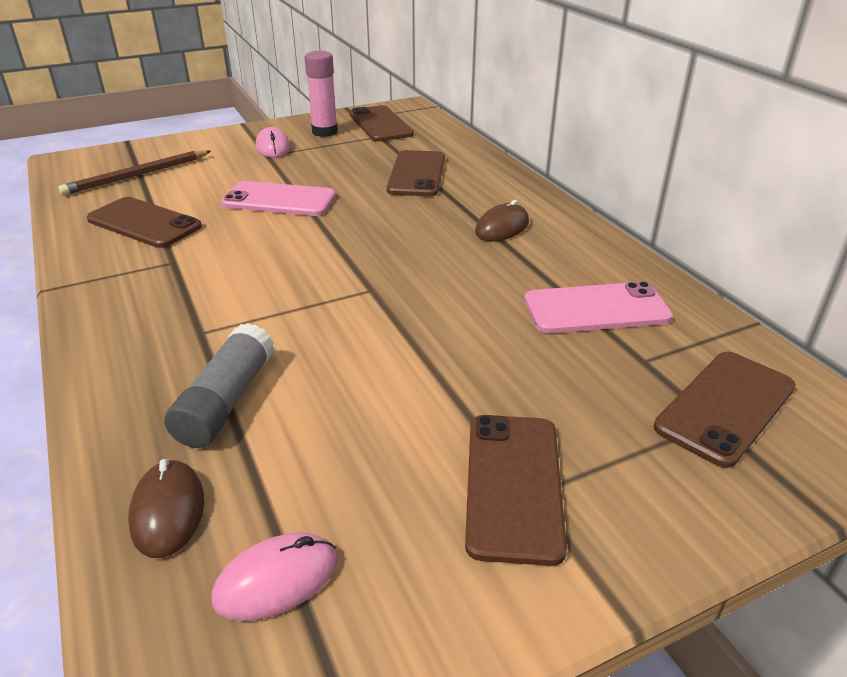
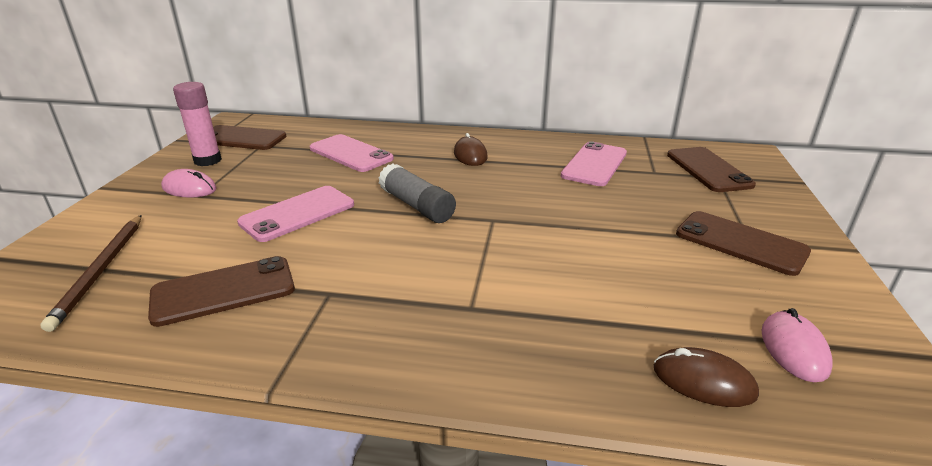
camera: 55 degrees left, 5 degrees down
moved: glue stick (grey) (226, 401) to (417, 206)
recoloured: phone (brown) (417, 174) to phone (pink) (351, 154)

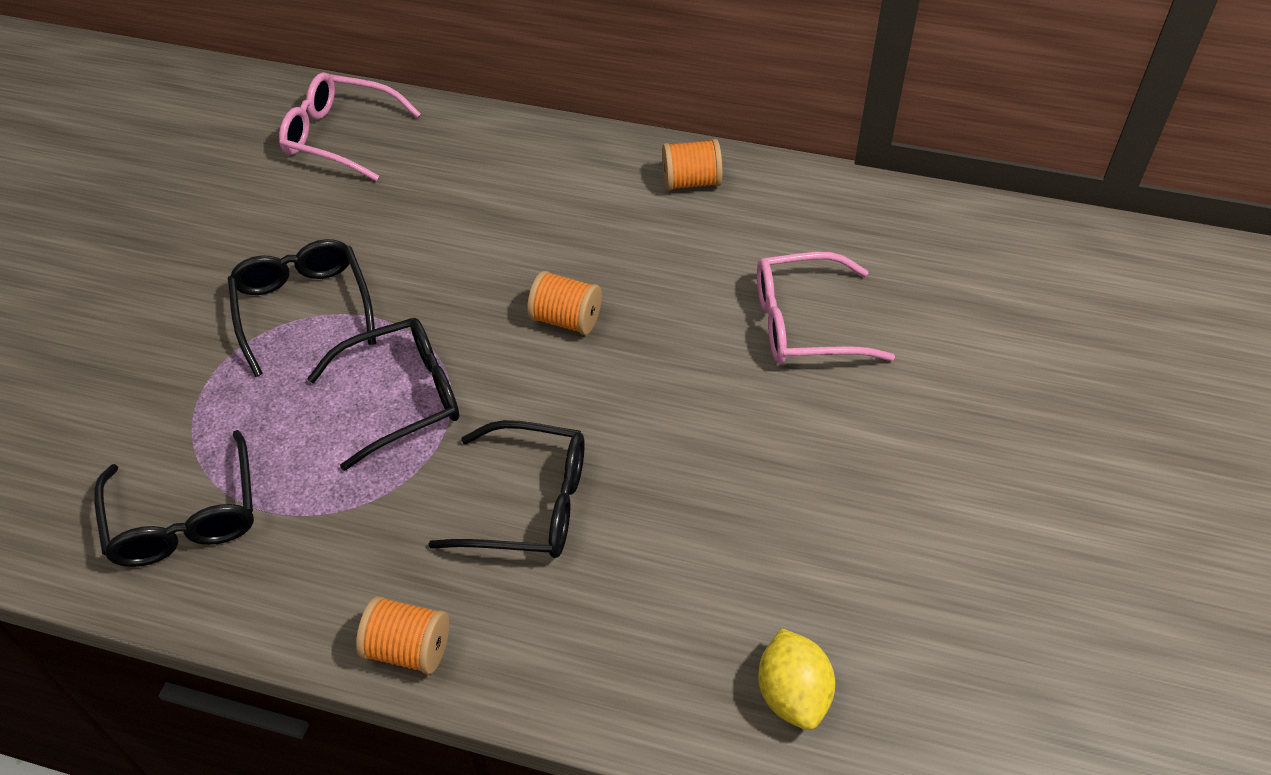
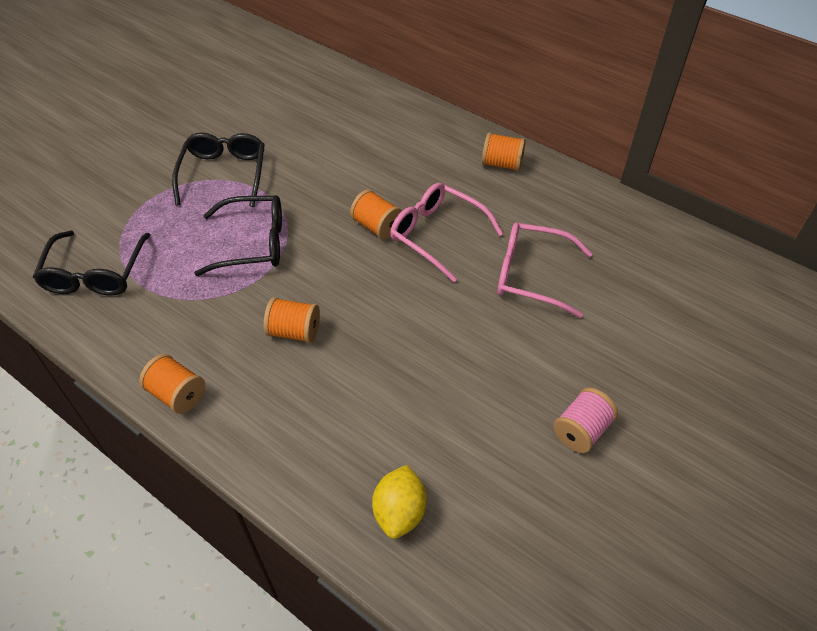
camera: 20 degrees right, 0 degrees up
added: spool (pink) (581, 430)
moved: glasses (pink) (341, 136) to (438, 235)
replaced: glasses (black) (528, 503) to spool (orange) (294, 331)

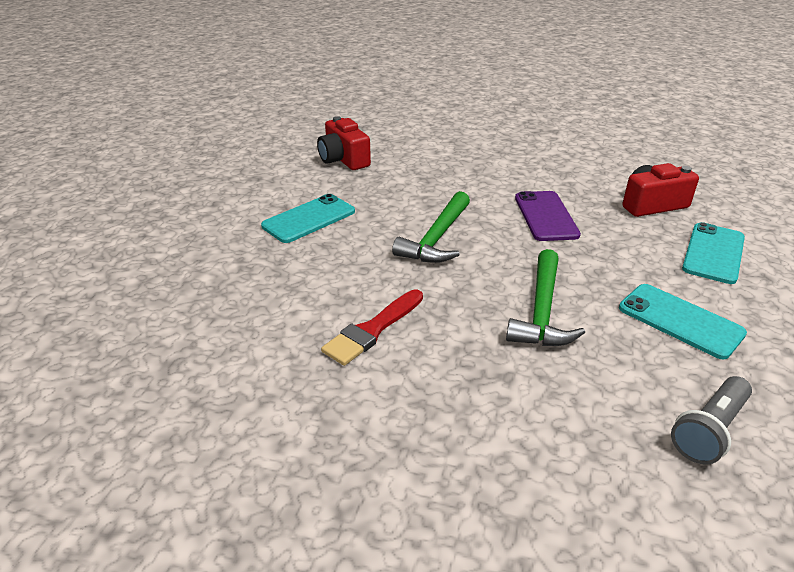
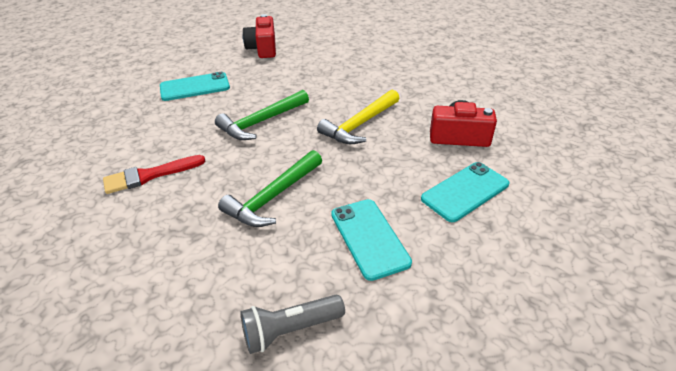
camera: 25 degrees right, 5 degrees up
replaced: phone (purple) (546, 216) to hammer (yellow) (359, 125)

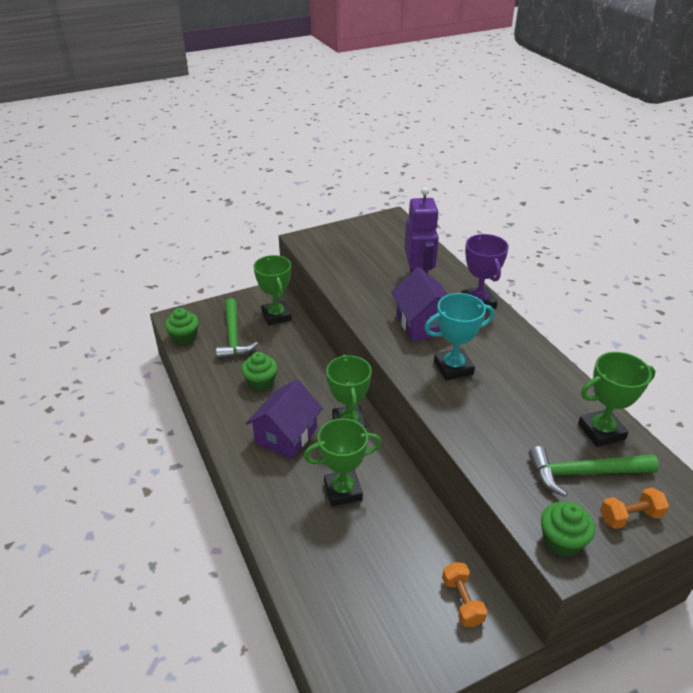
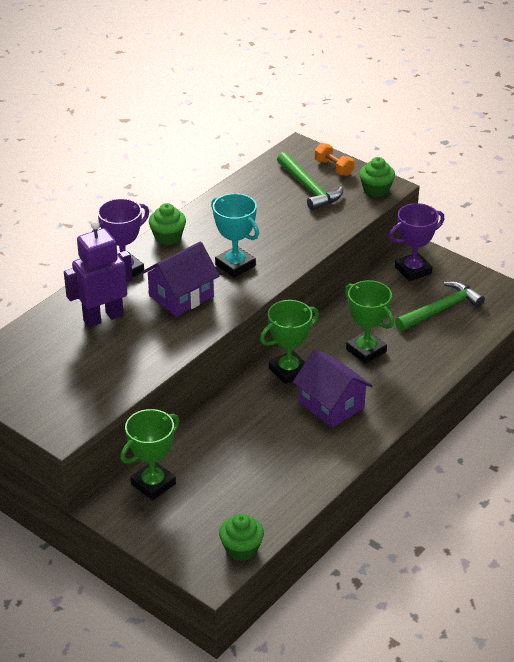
camera: 115 degrees left, 0 degrees up
removed: trophy (green) (601, 431)
moved: hammer (green) (233, 336) to (441, 309); cupcake (green) (261, 382) to (168, 237)
replaced: dumbbell (orange) (462, 601) to trophy (purple) (413, 270)
turned: house (purple) (286, 435) = (331, 405) 45 degrees clockwise

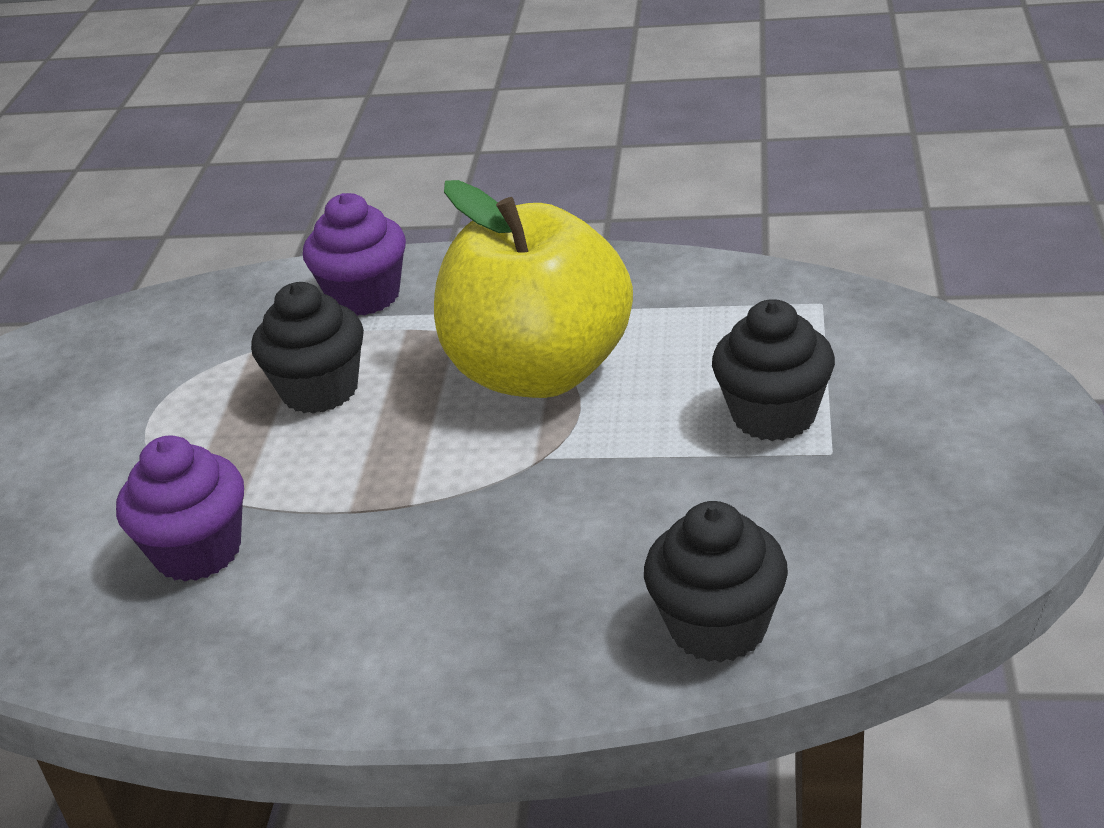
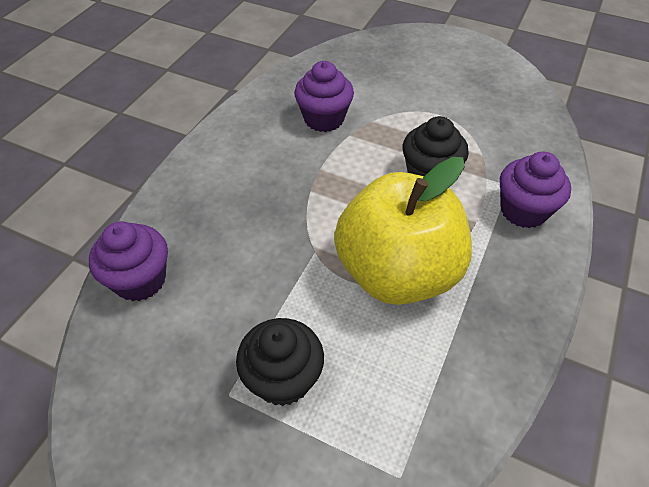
camera: 105 degrees right, 15 degrees up
recoloured: cupcake (black) (718, 627) to cupcake (purple) (140, 280)

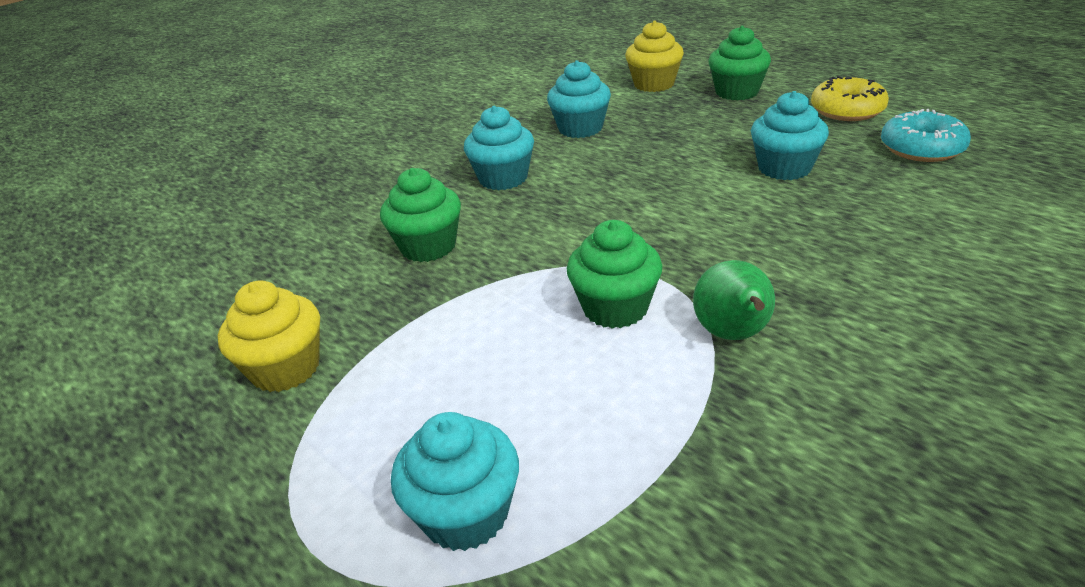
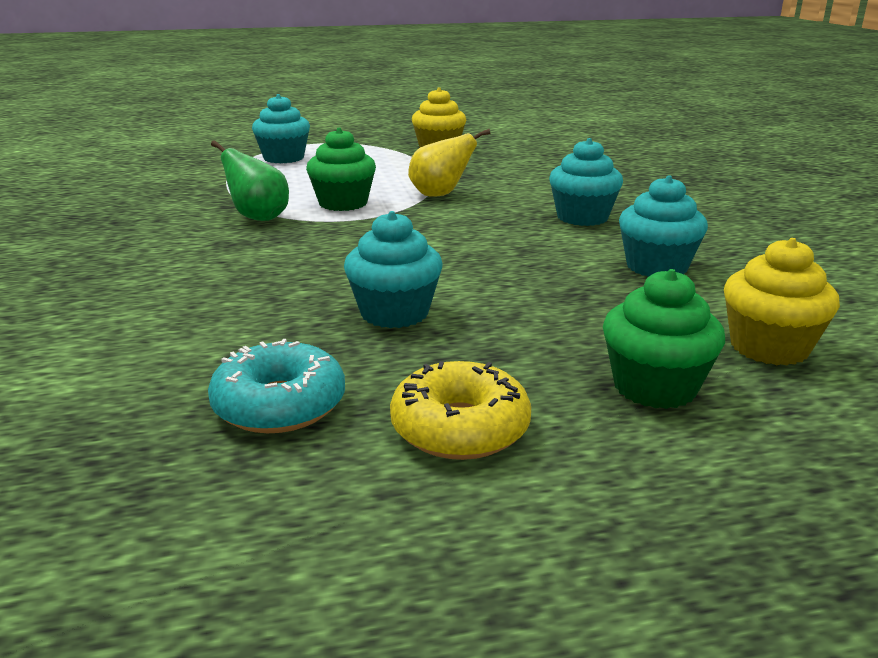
camera: 120 degrees right, 10 degrees down
removed: cupcake (green) (428, 246)
added: pear (yellow) (440, 195)

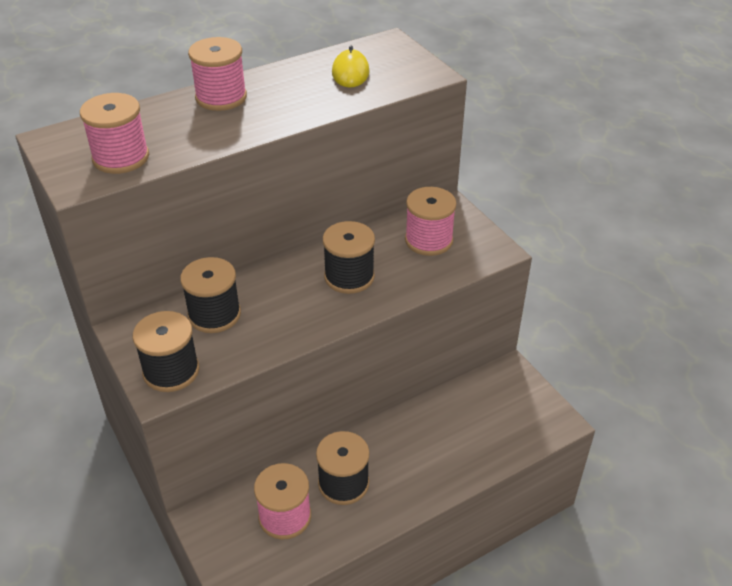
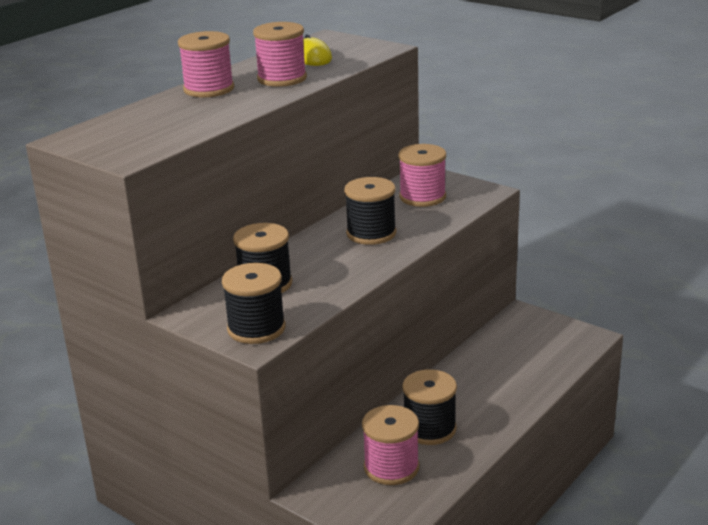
camera: 20 degrees left, 15 degrees down
moved: spool (pink) (121, 158) to (282, 78)

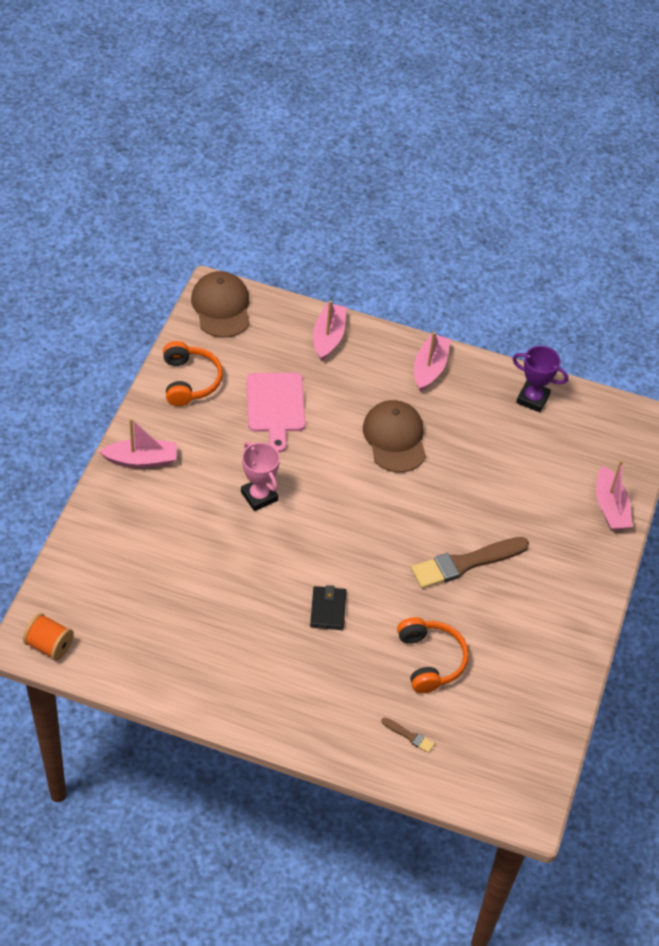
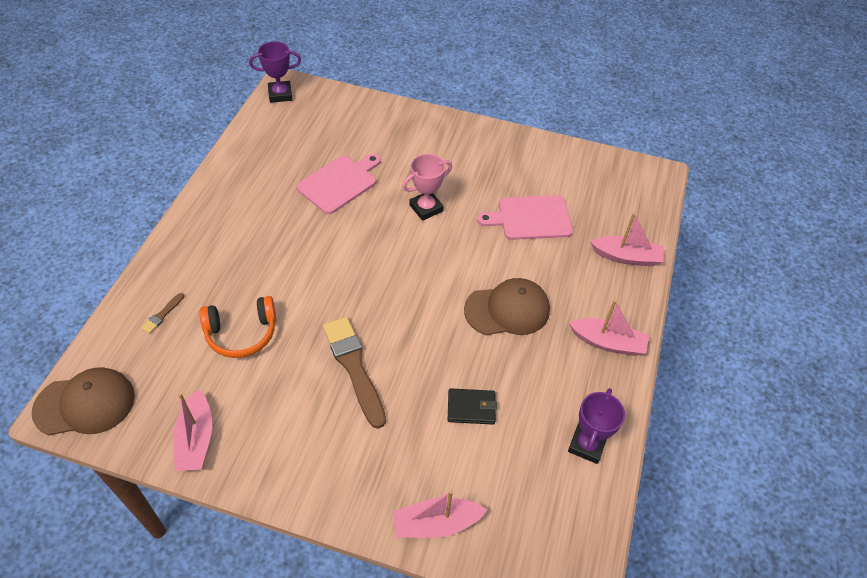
camera: 90 degrees right, 0 degrees up
removed: headphones (orange) (190, 381)
added: cutting board (pink) (339, 183)
moved: cap (brown) (221, 307) to (85, 404); boat (pink) (141, 460) to (196, 439); wallet (black) (328, 610) to (471, 408)
replaced: spool (orange) (49, 645) to trophy (purple) (280, 94)

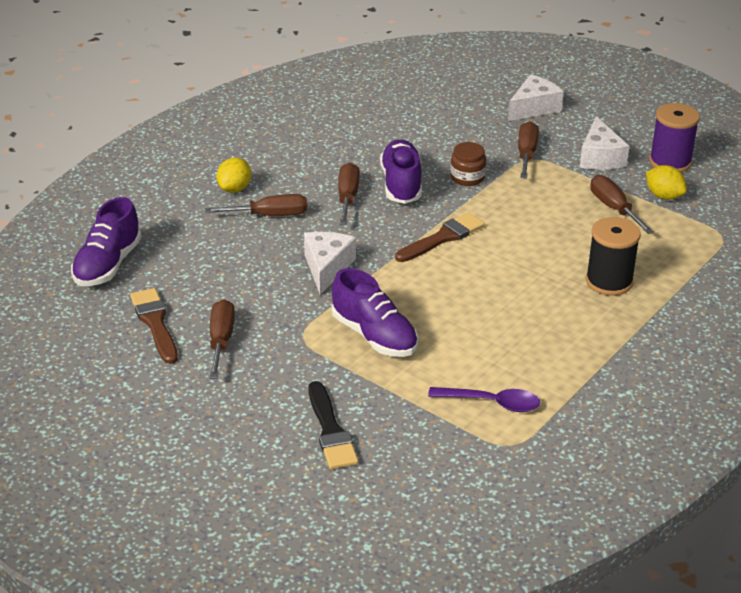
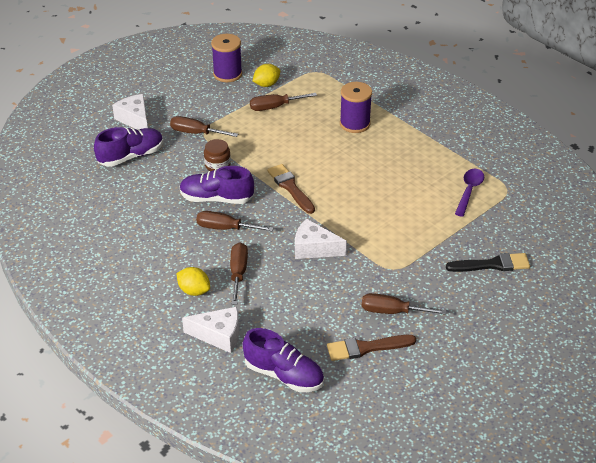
camera: 80 degrees left, 5 degrees up
moved: cheese (white) (600, 157) to (219, 335); shoe (purple) (374, 336) to (131, 156)
recoloured: spool (black) (609, 281) to spool (purple) (355, 124)

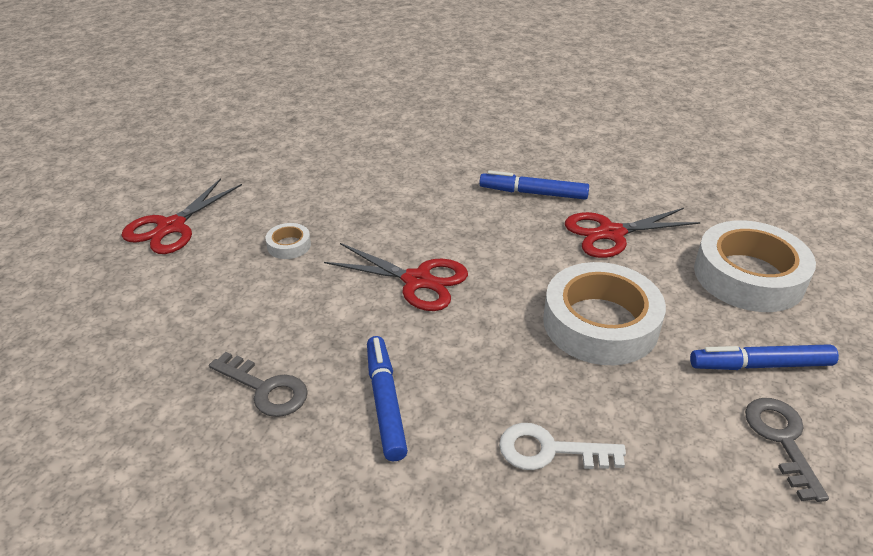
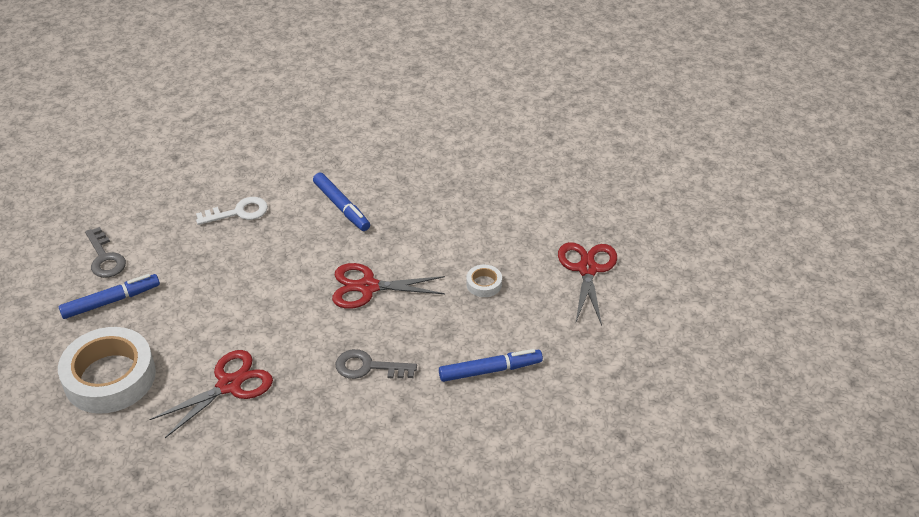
camera: 155 degrees right, 5 degrees up
removed: tape (white) (600, 323)
moved: marker (blue) (533, 193) to (490, 370); key (grey) (265, 389) to (368, 367)

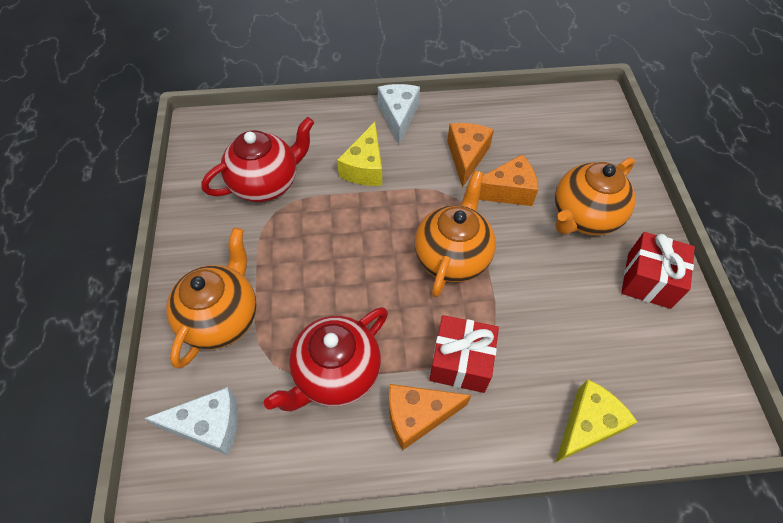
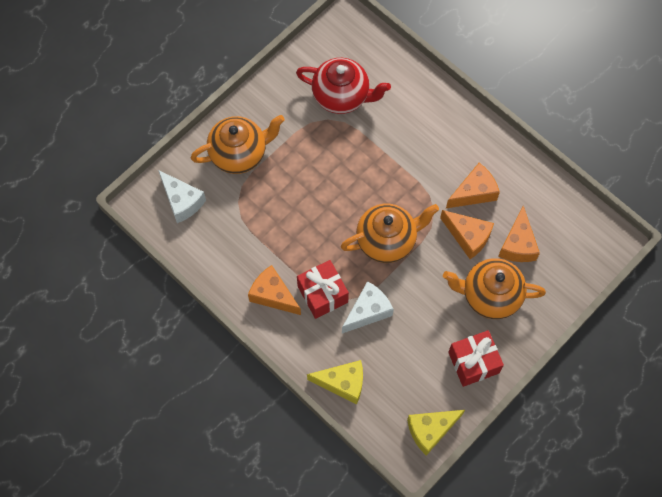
camera: 50 degrees right, 10 degrees up
removed: teapot (red) (335, 374)
added: cheese (orange) (517, 244)
moved: cheese (white) (398, 116) to (368, 311); cheese (yellow) (365, 167) to (430, 430)

